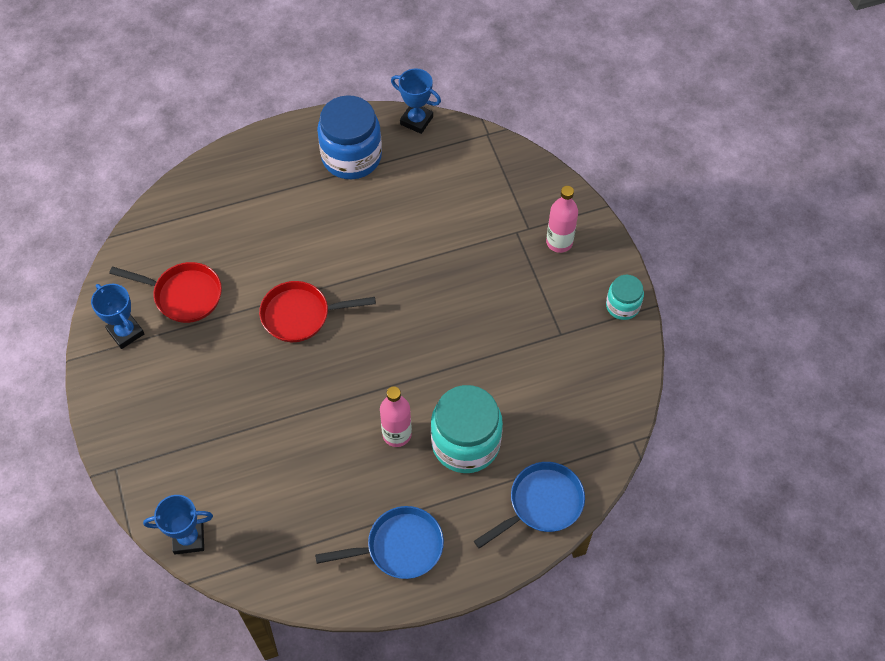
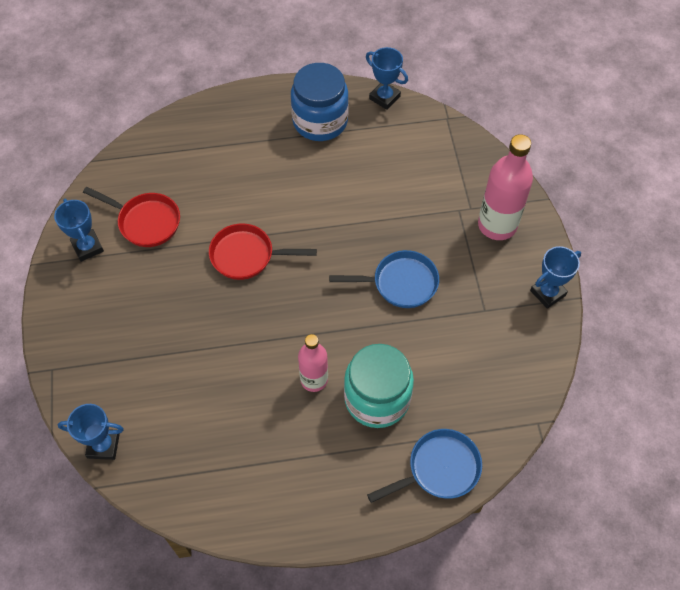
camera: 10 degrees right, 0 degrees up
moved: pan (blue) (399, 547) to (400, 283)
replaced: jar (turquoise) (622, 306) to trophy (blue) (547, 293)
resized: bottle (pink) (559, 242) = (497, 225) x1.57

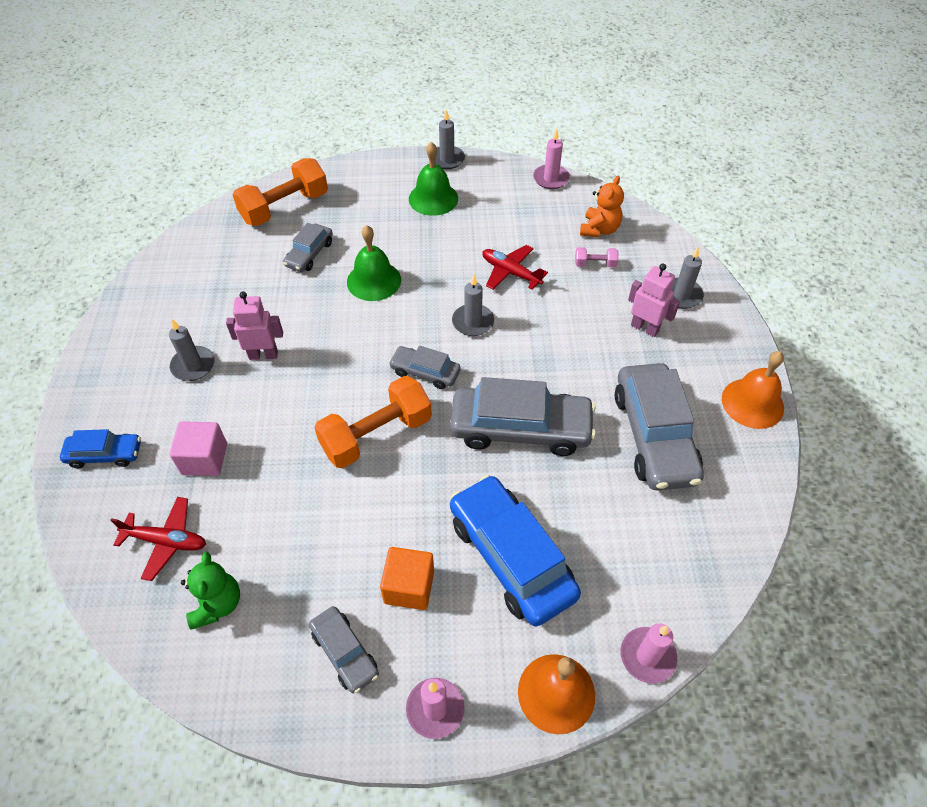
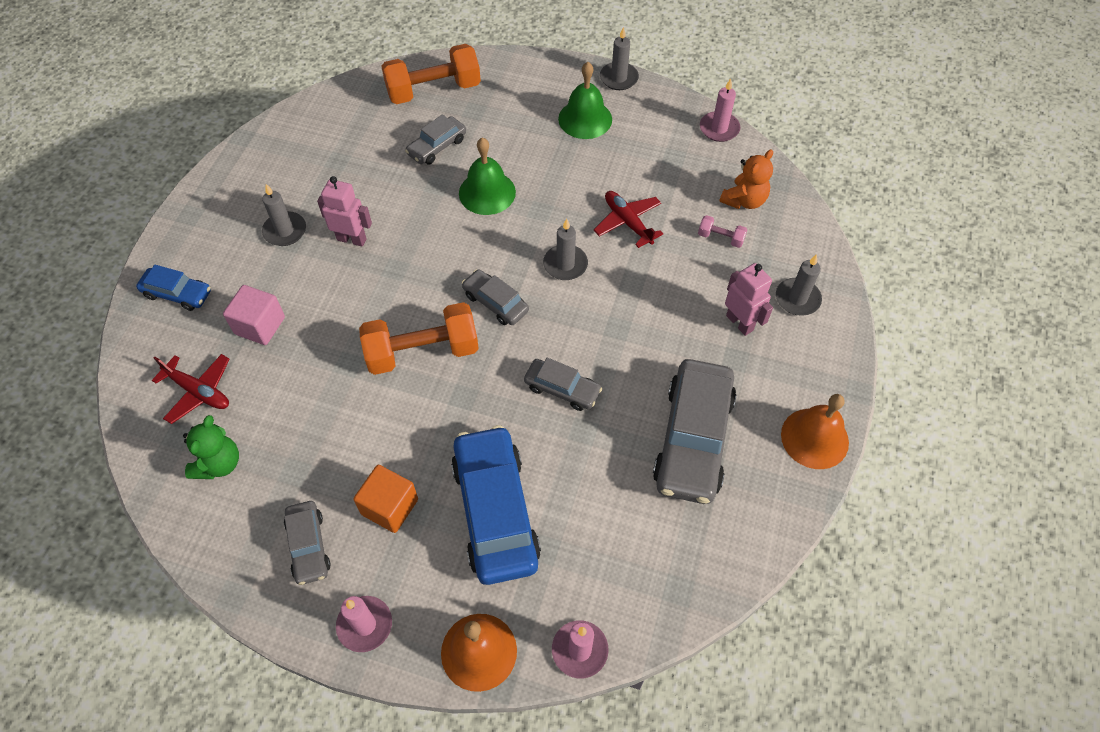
camera: 20 degrees right, 5 degrees up
resized: car (grey) (520, 428) = (562, 389) x0.52

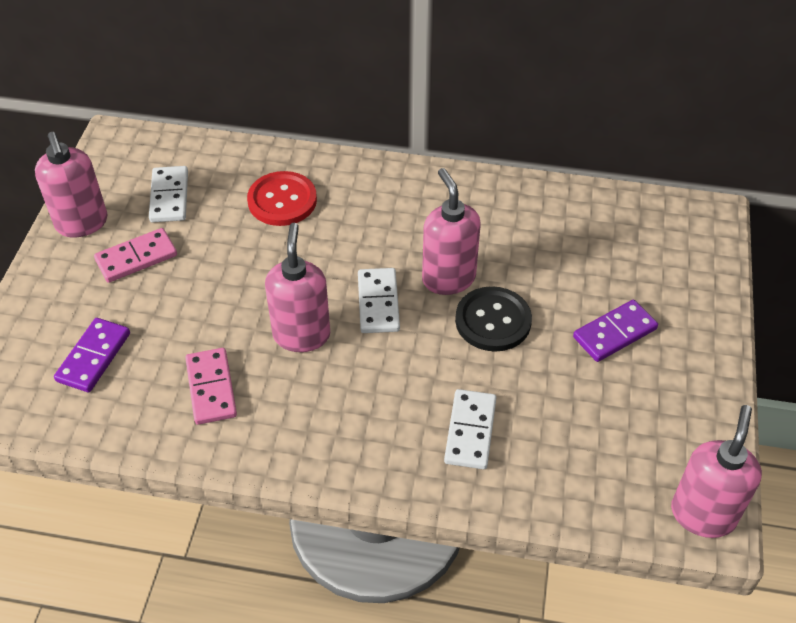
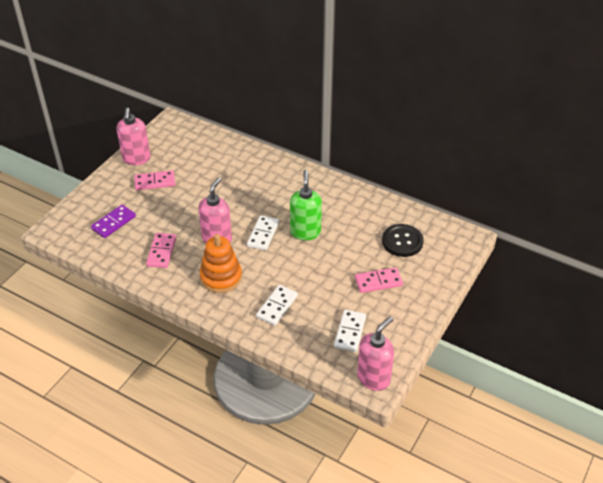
camera: 20 degrees right, 5 degrees down
removed: button (red) (282, 200)
added: stacking toy (orange) (221, 277)
moved: domino (white) (169, 197) to (350, 332); button (black) (493, 321) to (402, 241)
recoloured: soap dispenser (pink) (448, 278) to soap dispenser (green) (305, 232); domino (purple) (615, 333) to domino (pink) (378, 282)

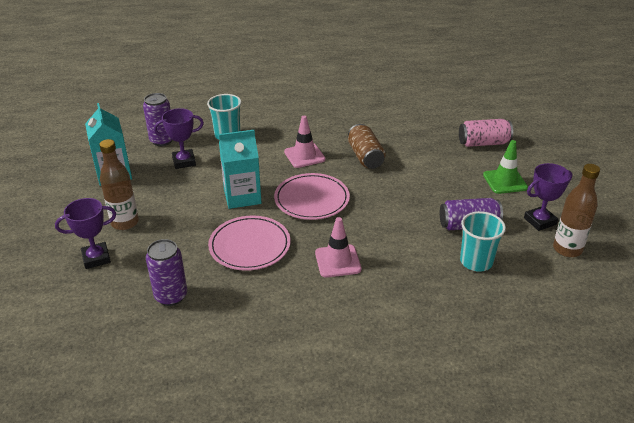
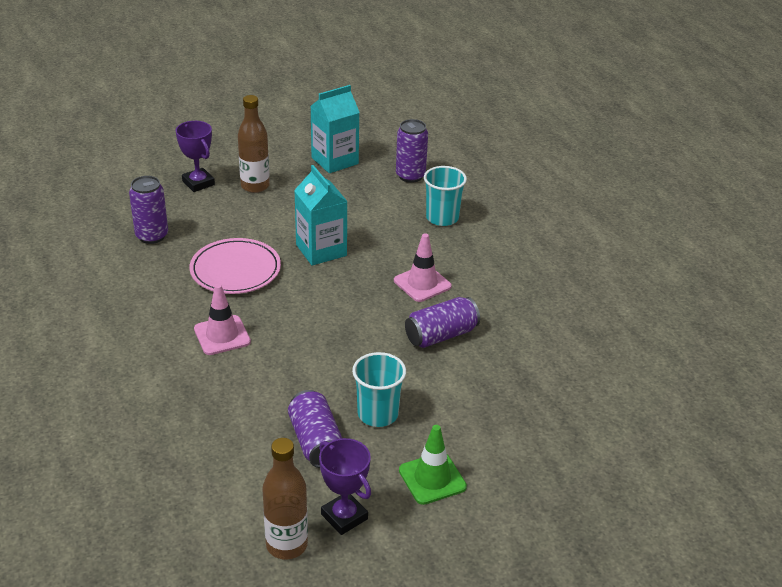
camera: 75 degrees right, 0 degrees up
removed: trophy (purple) (184, 161); can (pink) (483, 143); plate (pink) (312, 199)
moved: cup (turquoise) (476, 261) to (378, 414)
recoloured: can (brown) (365, 157) to can (purple) (441, 335)

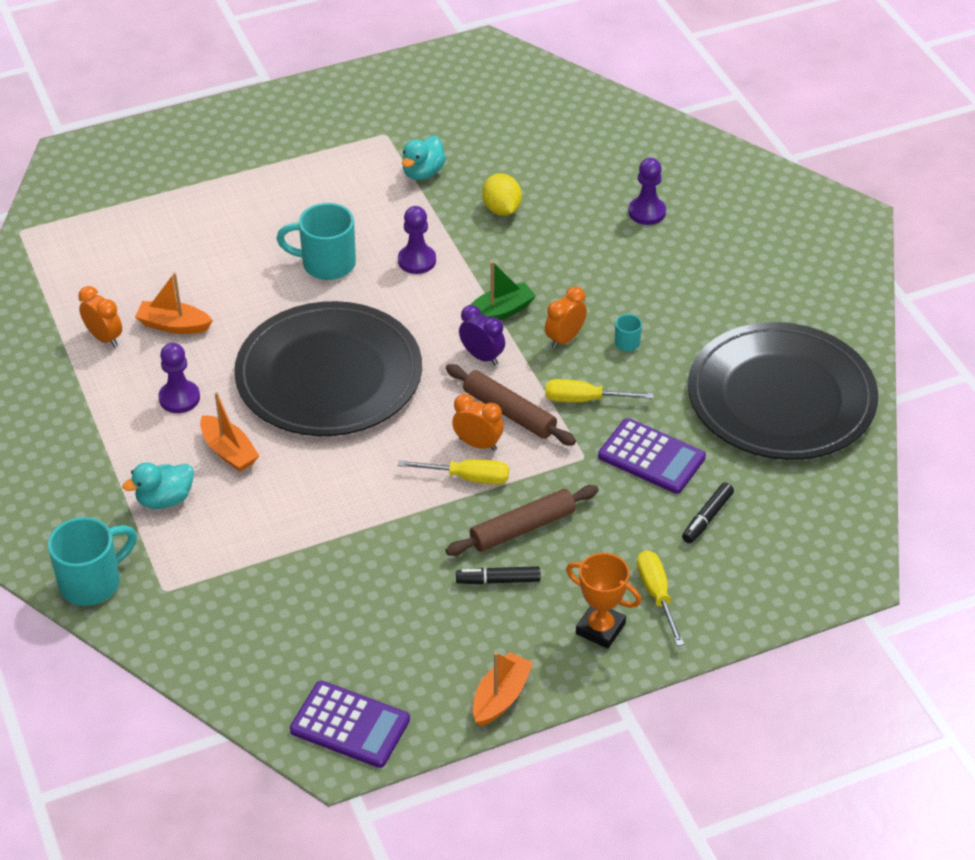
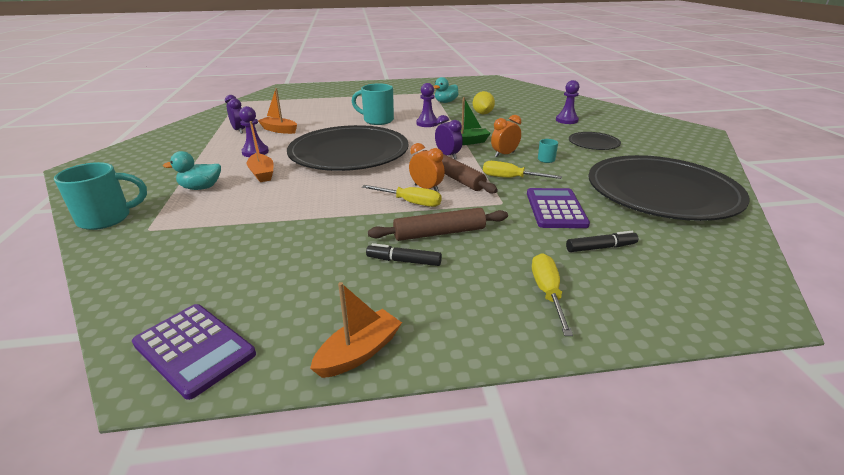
camera: 15 degrees right, 15 degrees down
removed: trophy (orange) (600, 629)
added: plate (black) (593, 143)
recoloured: clock (orange) (104, 338) to clock (purple) (239, 130)
turned: calculator (purple) (651, 457) = (555, 209) 135 degrees counterclockwise; marker (black) (707, 518) = (600, 248) 150 degrees counterclockwise

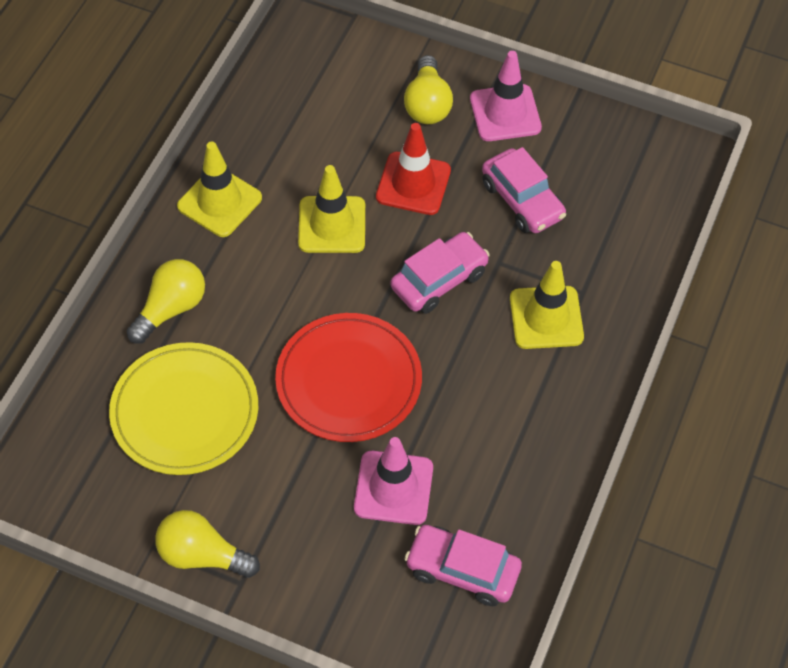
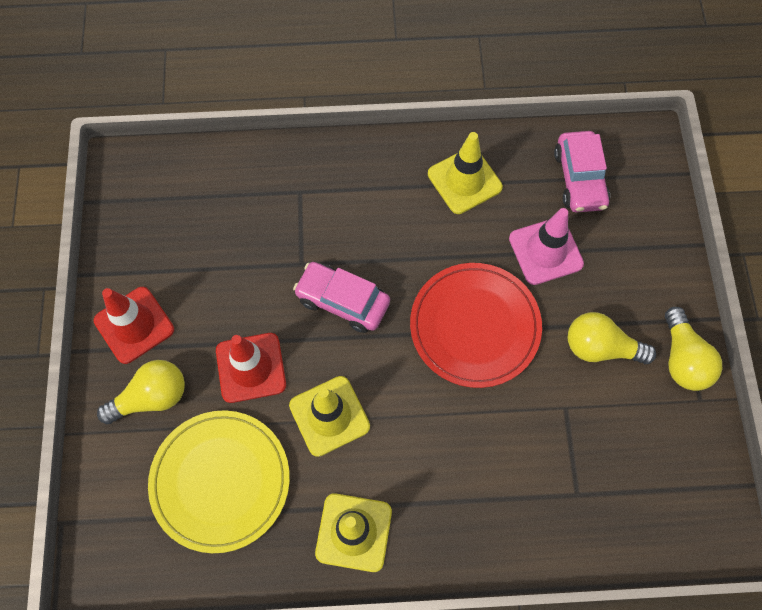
camera: 115 degrees left, 10 degrees up
removed: car (pink) (522, 200)
moved: light bulb (yellow) (171, 309) to (600, 347); traffic cone (yellow) (546, 318) to (464, 181); plate (yellow) (185, 412) to (220, 481)
recoloured: traffic cone (pink) (505, 113) to traffic cone (red) (134, 325)

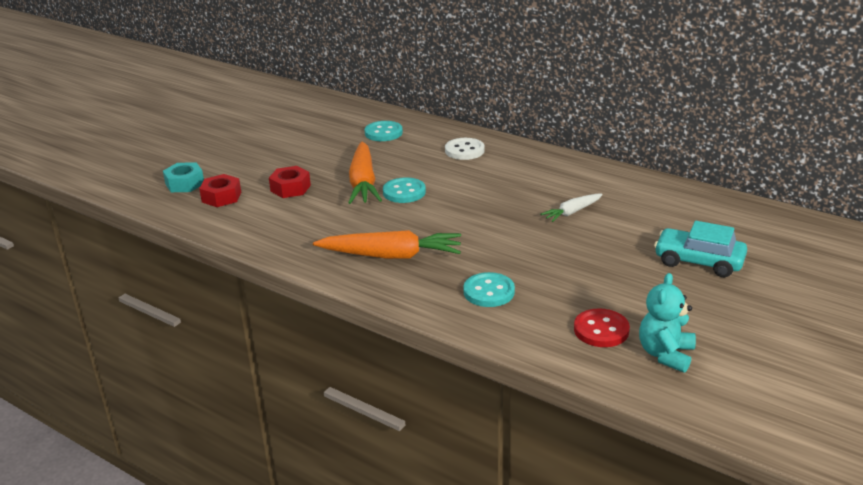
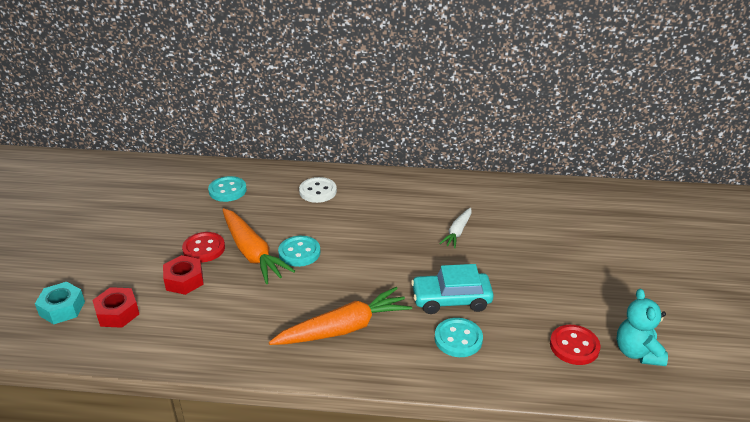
camera: 30 degrees left, 5 degrees up
added: button (red) (204, 249)
moved: car (turquoise) (698, 261) to (451, 300)

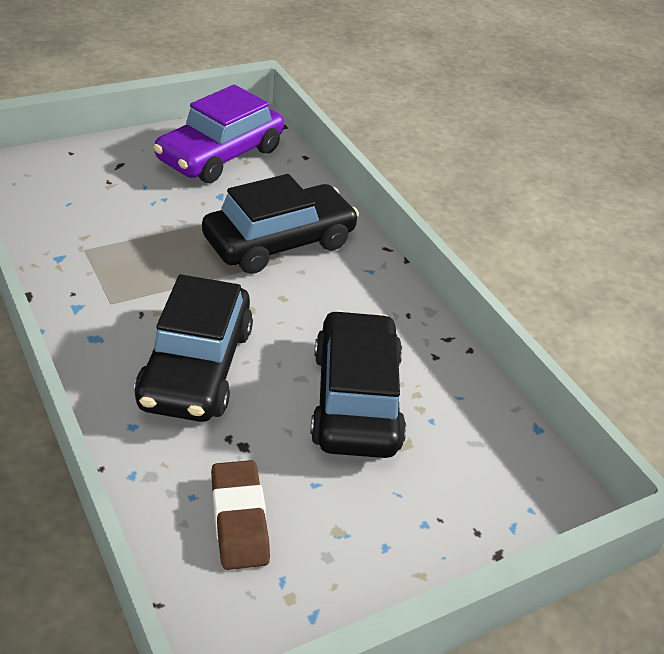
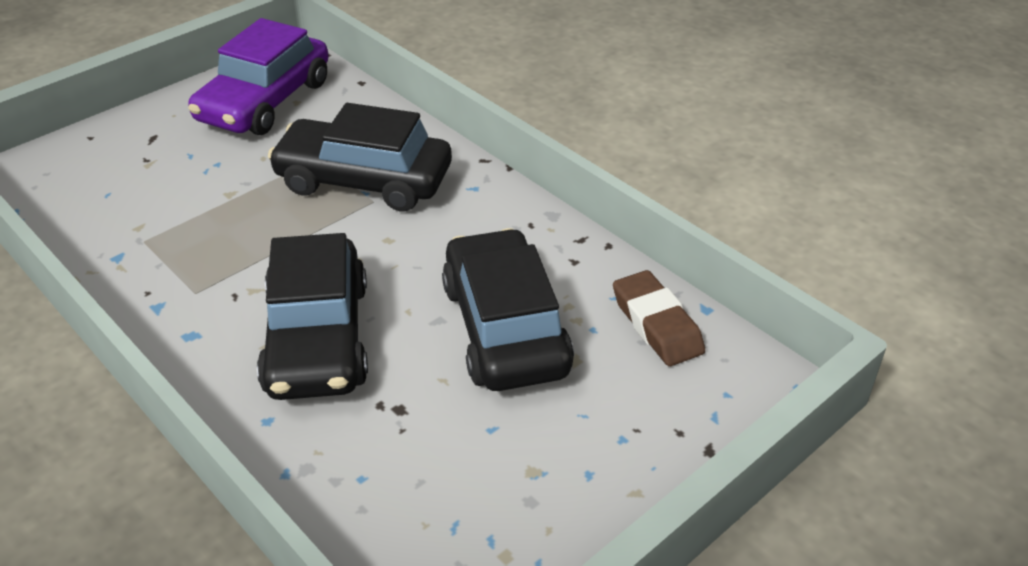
camera: 10 degrees left, 0 degrees up
moved: eraser (brown) (239, 519) to (656, 324)
turned: car (black) (279, 242) = (364, 180) 120 degrees counterclockwise

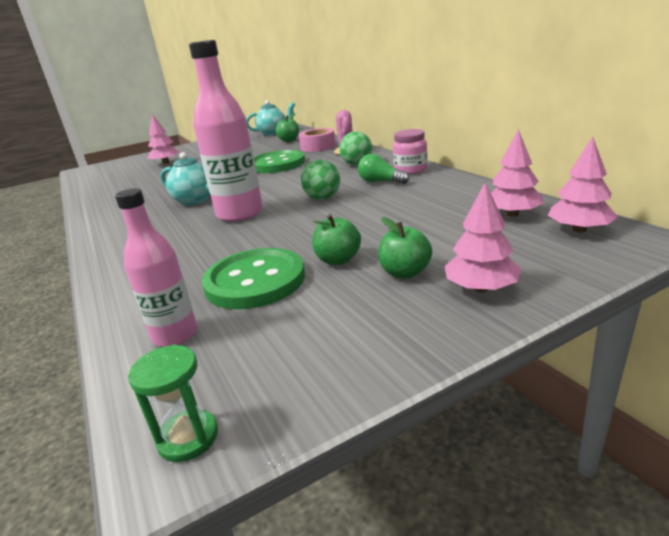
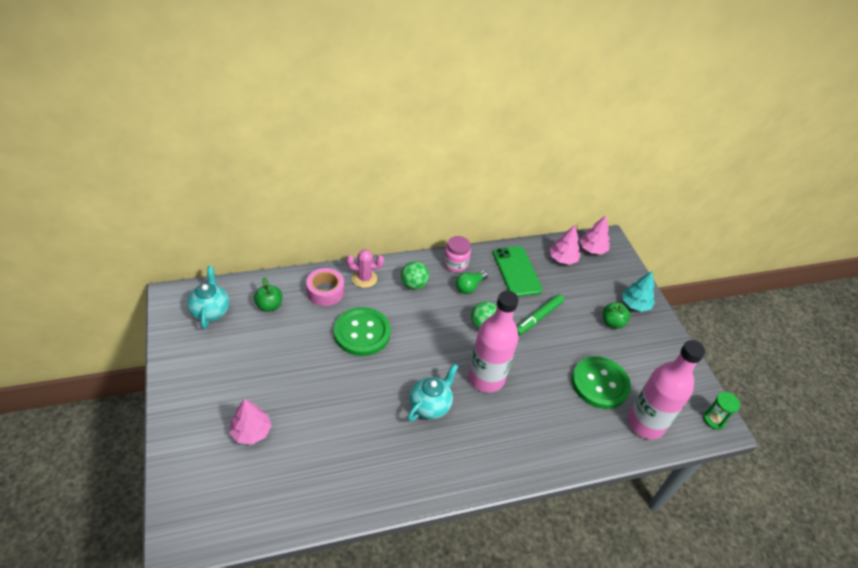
camera: 85 degrees left, 20 degrees up
removed: apple (green) (338, 260)
added: phone (green) (517, 271); marker (green) (538, 317)
recoloured: tree (pink) (481, 288) to tree (turquoise) (635, 304)
resized: bottle (pink) (175, 335) = (645, 423) x1.67

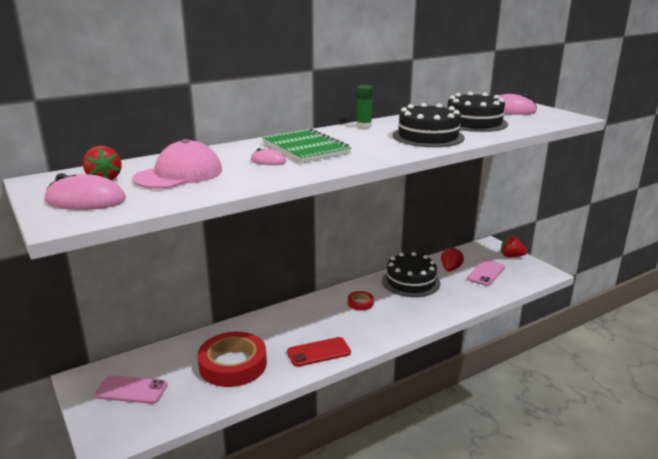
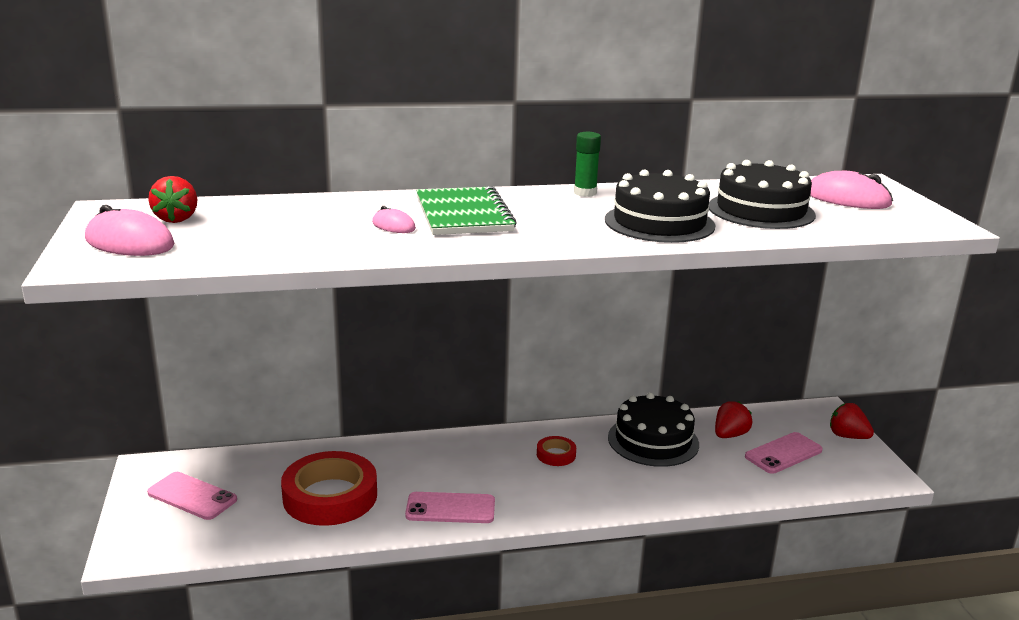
camera: 20 degrees right, 0 degrees up
removed: cap (pink) (179, 174)
recoloured: phone (red) (318, 352) to phone (pink) (450, 508)

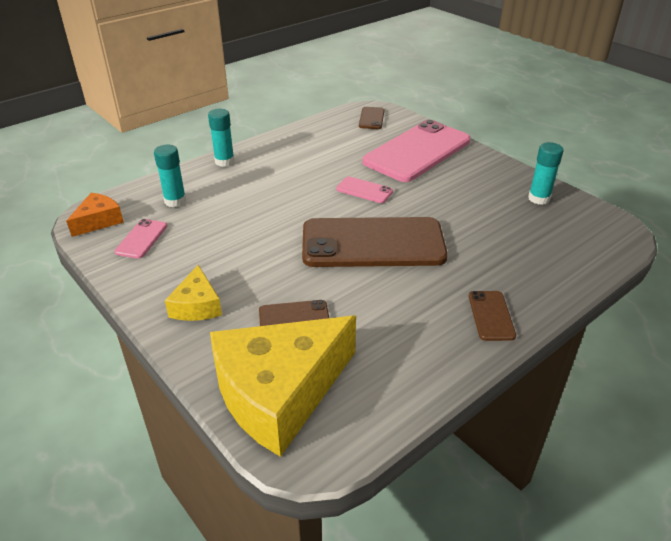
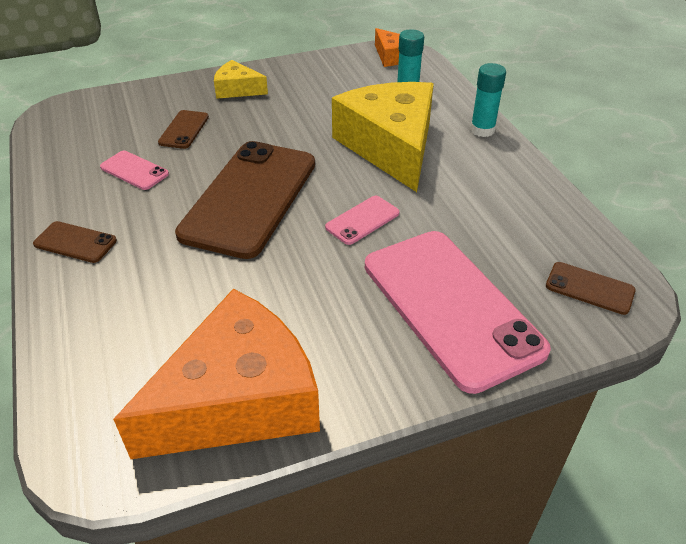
camera: 110 degrees right, 5 degrees up
moved: phone (pink) (141, 239) to (134, 171); cheese (yellow) (279, 392) to (390, 146)
replaced: glue stick (turquoise) (539, 198) to cheese (orange) (238, 399)

